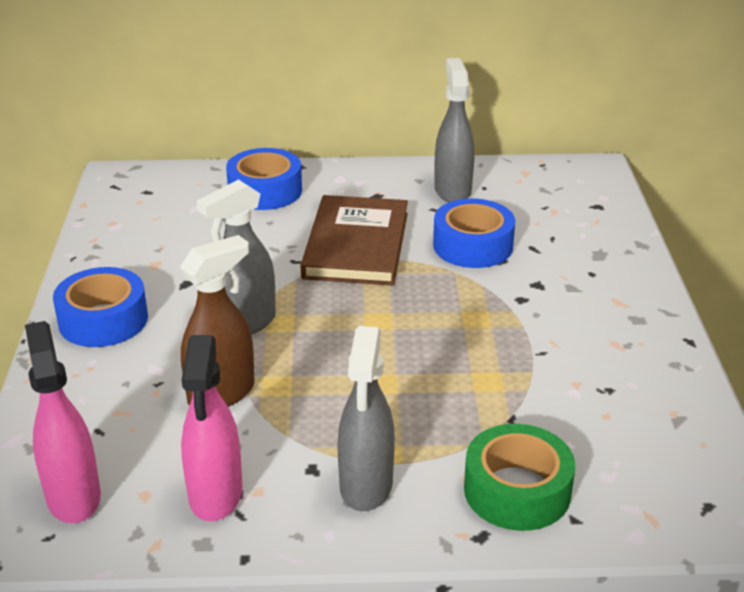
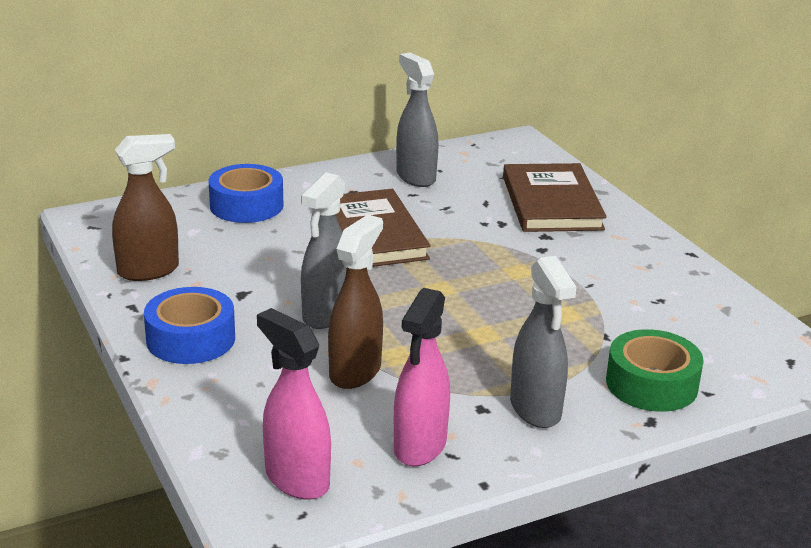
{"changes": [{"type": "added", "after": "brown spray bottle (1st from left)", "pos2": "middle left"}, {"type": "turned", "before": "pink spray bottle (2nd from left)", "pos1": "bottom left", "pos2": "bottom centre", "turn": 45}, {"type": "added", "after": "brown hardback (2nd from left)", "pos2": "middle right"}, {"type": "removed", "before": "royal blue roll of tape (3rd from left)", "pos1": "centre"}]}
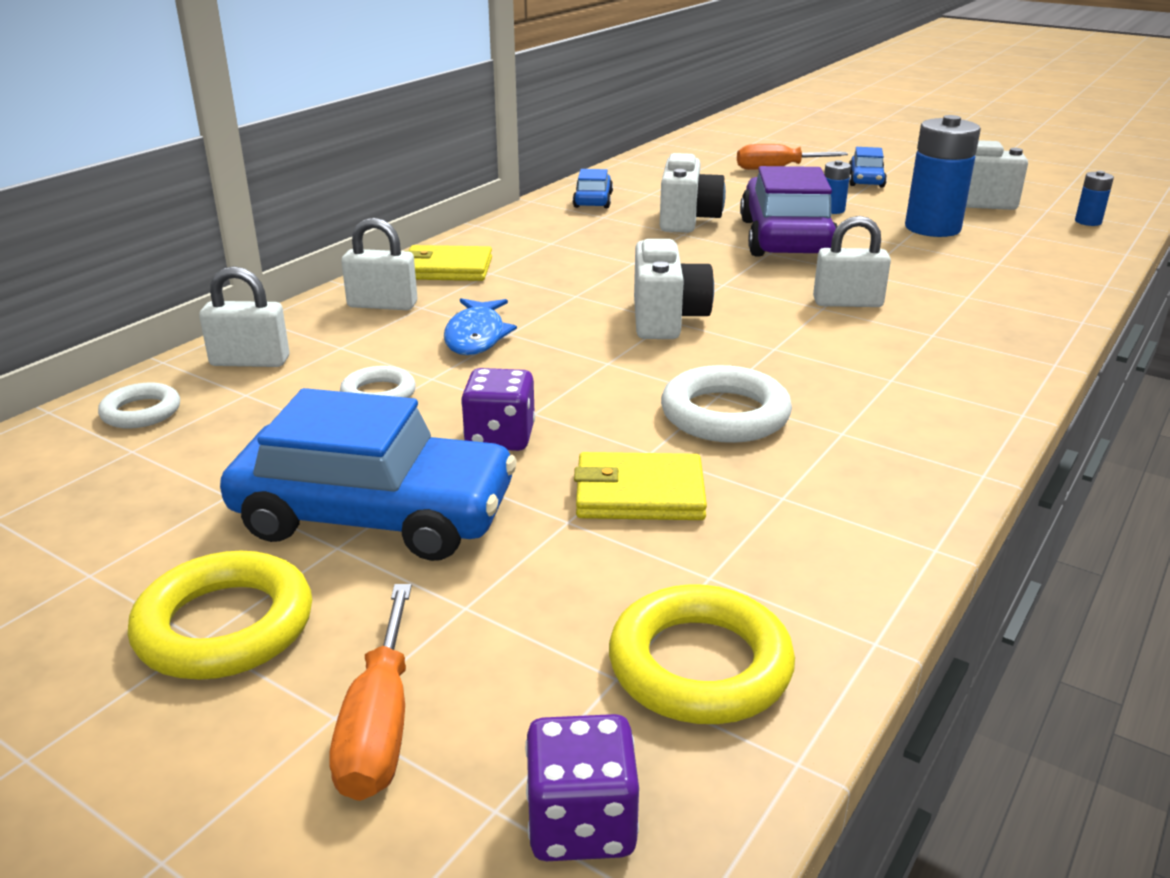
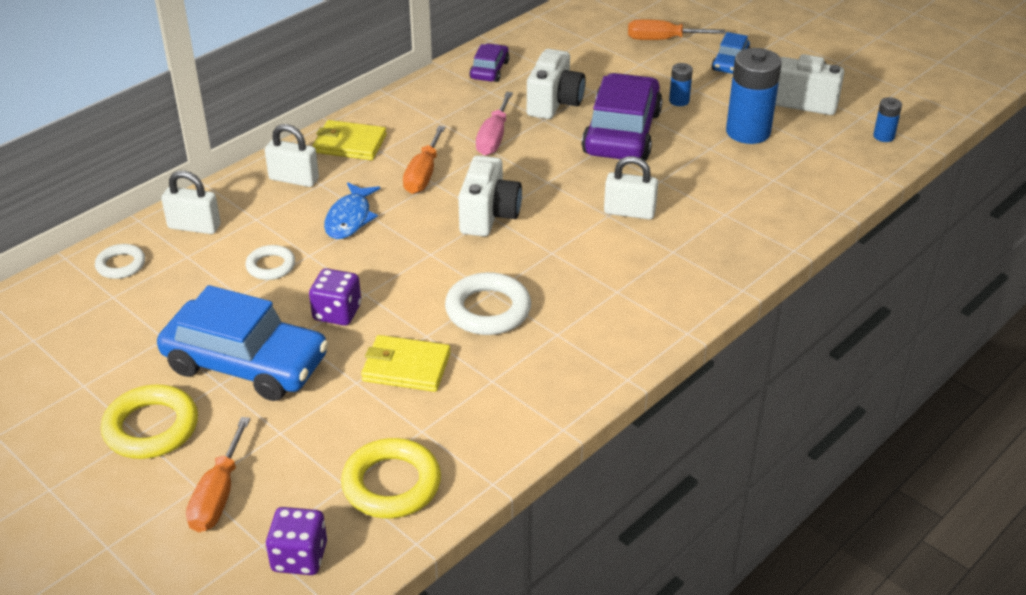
{"changes": [{"type": "added", "after": "orange screwdriver (2nd from left)", "pos2": "top centre"}, {"type": "recoloured", "before": "royal blue automobile (2nd from left)", "after": "royal purple automobile (1st from left)", "pos1": "top centre", "pos2": "top centre"}, {"type": "added", "after": "pink screwdriver", "pos2": "top centre"}]}
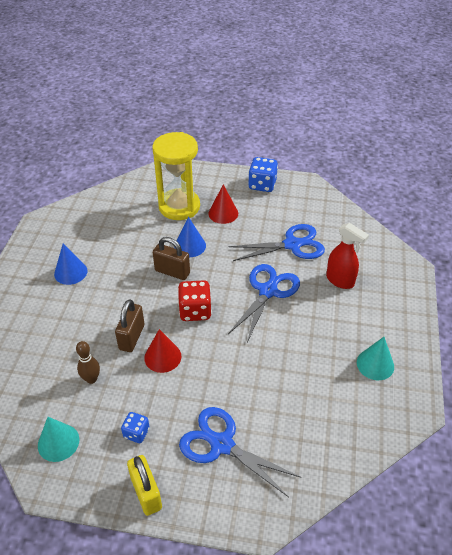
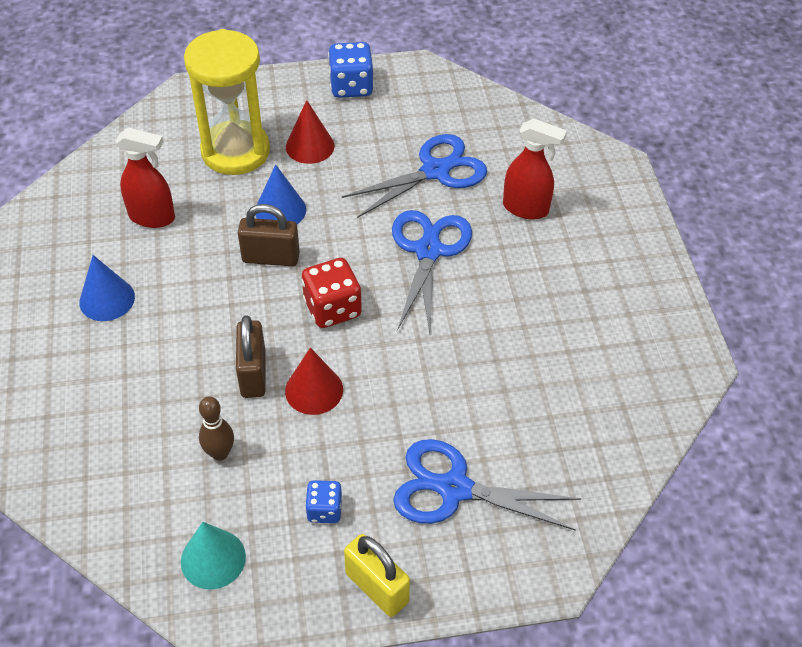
{"changes": [{"type": "added", "after": "crimson spray bottle (1st from left)", "pos2": "top left"}, {"type": "removed", "before": "teal cone shape (2nd from left)", "pos1": "middle right"}]}
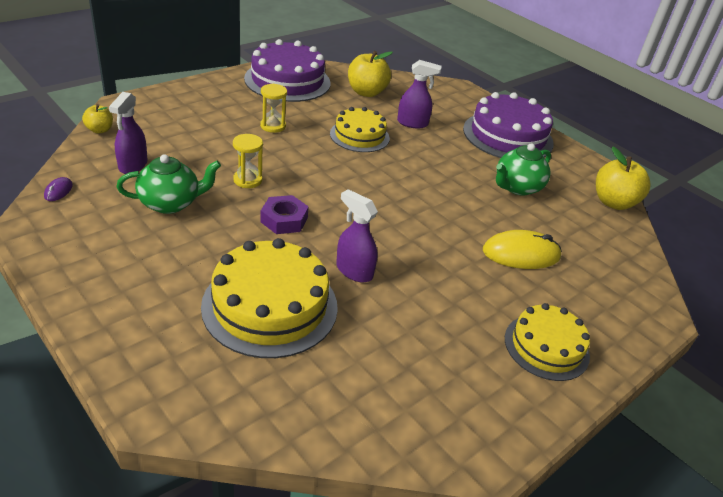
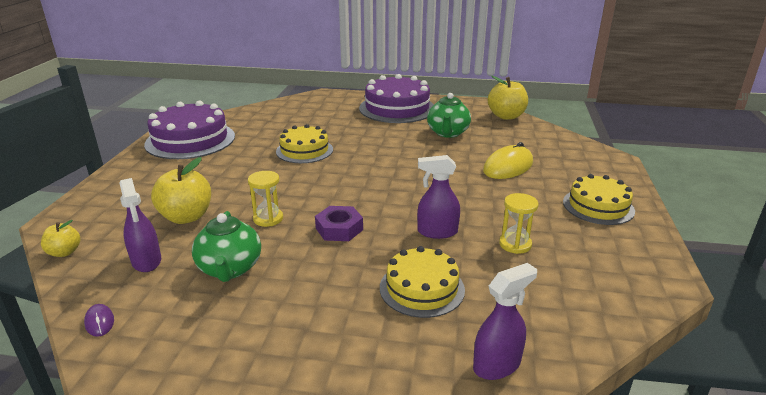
{"changes": [{"type": "moved", "before": "yellow apple fruit (2nd from left)", "pos1": "top centre", "pos2": "middle left"}, {"type": "turned", "before": "emerald teapot (1st from left)", "pos1": "middle left", "pos2": "middle left", "turn": 135}, {"type": "resized", "before": "yellow cake (1st from left in the first image)", "pos1": "centre", "pos2": "bottom centre", "scale": 0.63}, {"type": "moved", "before": "royal purple spray bottle (3rd from left)", "pos1": "top centre", "pos2": "bottom centre"}, {"type": "moved", "before": "yellow sand timer (2nd from left)", "pos1": "top centre", "pos2": "middle right"}]}
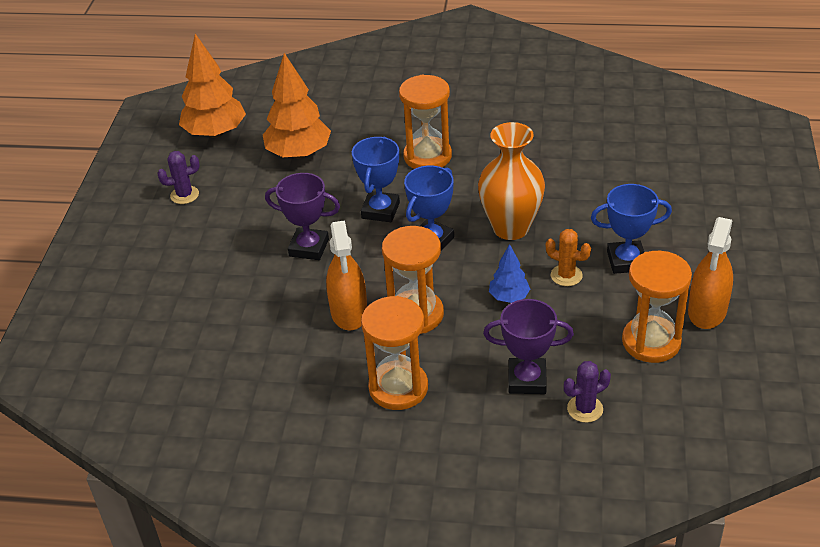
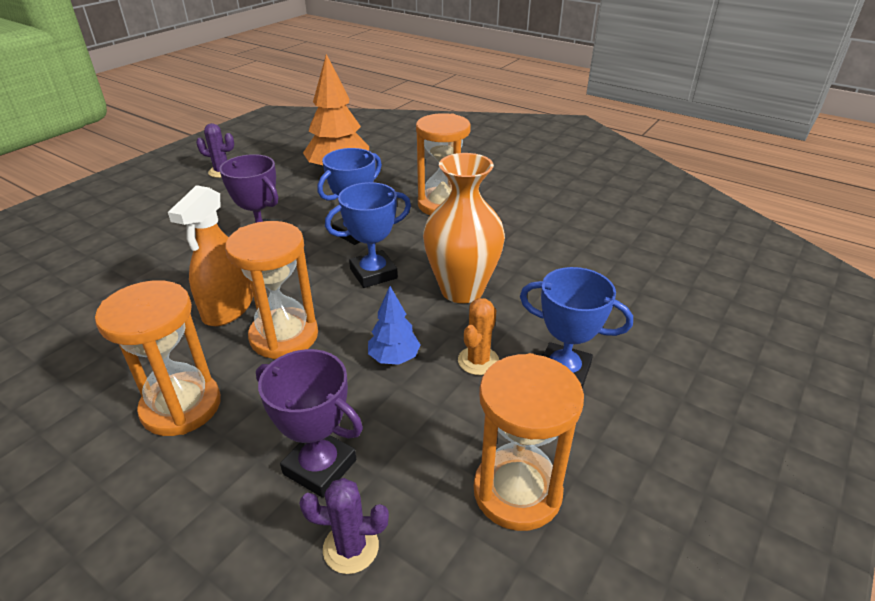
{"changes": [{"type": "turned", "before": "orange saguaro cactus", "pos1": "middle right", "pos2": "centre", "turn": 60}, {"type": "removed", "before": "orange tree (1st from left)", "pos1": "top left"}, {"type": "removed", "before": "orange spray bottle (2nd from left)", "pos1": "middle right"}]}
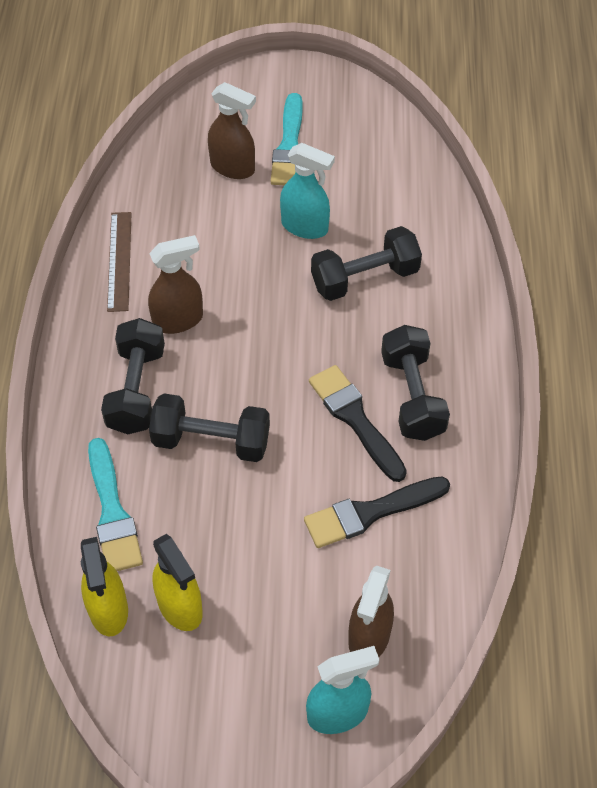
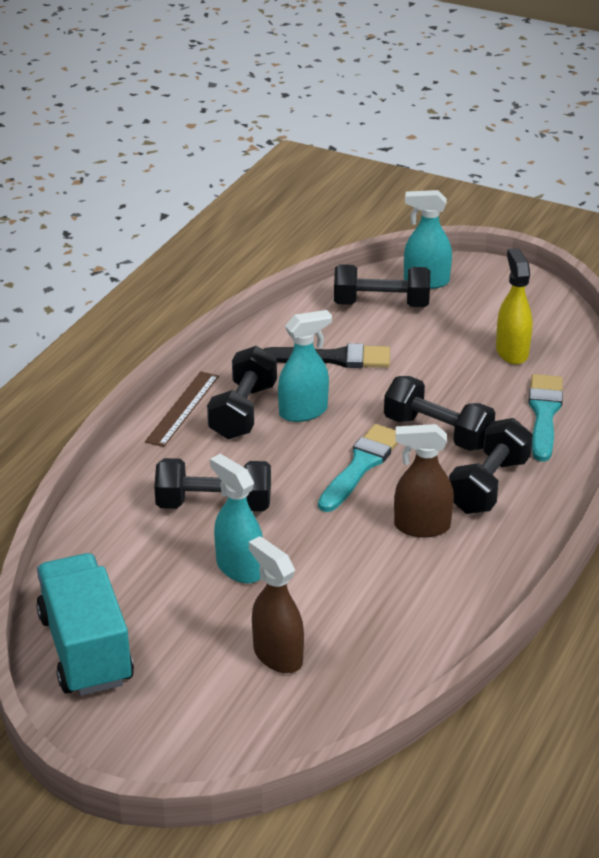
{"changes": [{"type": "added", "after": "teal truck", "pos2": "bottom left"}, {"type": "moved", "before": "brown ruler", "pos1": "top left", "pos2": "middle left"}, {"type": "replaced", "before": "black paint brush (1st from left)", "after": "teal spray bottle (2nd from left)", "pos1": "centre", "pos2": "centre"}, {"type": "moved", "before": "teal paint brush (2nd from left in the first image)", "after": "teal paint brush (1st from left)", "pos1": "top centre", "pos2": "centre"}, {"type": "replaced", "before": "brown spray bottle (3rd from left)", "after": "black hand weight (3rd from left)", "pos1": "bottom centre", "pos2": "top centre"}, {"type": "removed", "before": "yellow spray bottle (1st from left)", "pos1": "bottom left"}]}
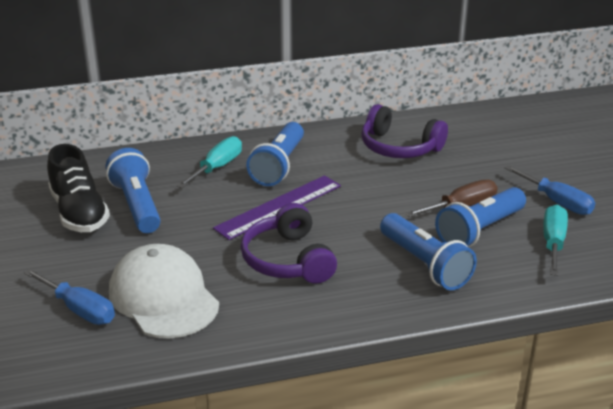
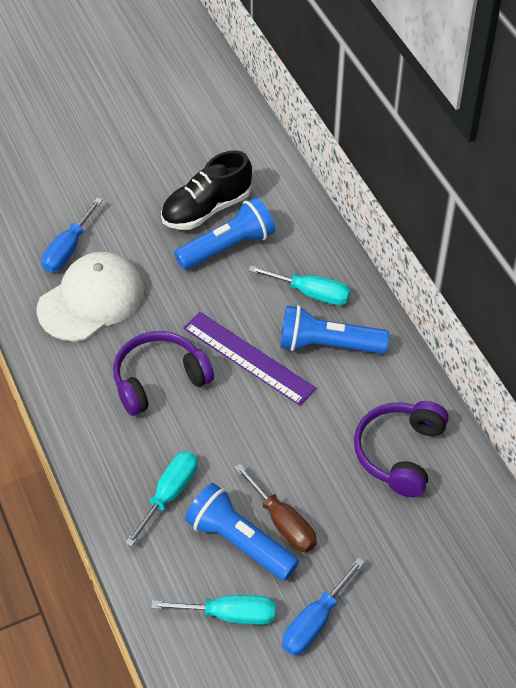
{"changes": [{"type": "replaced", "before": "royal blue flashlight (3rd from left)", "after": "teal screwdriver (1st from left)", "pos1": "middle right", "pos2": "bottom left"}]}
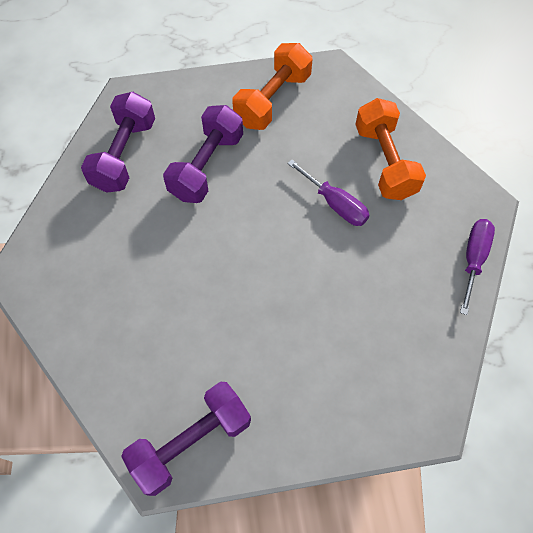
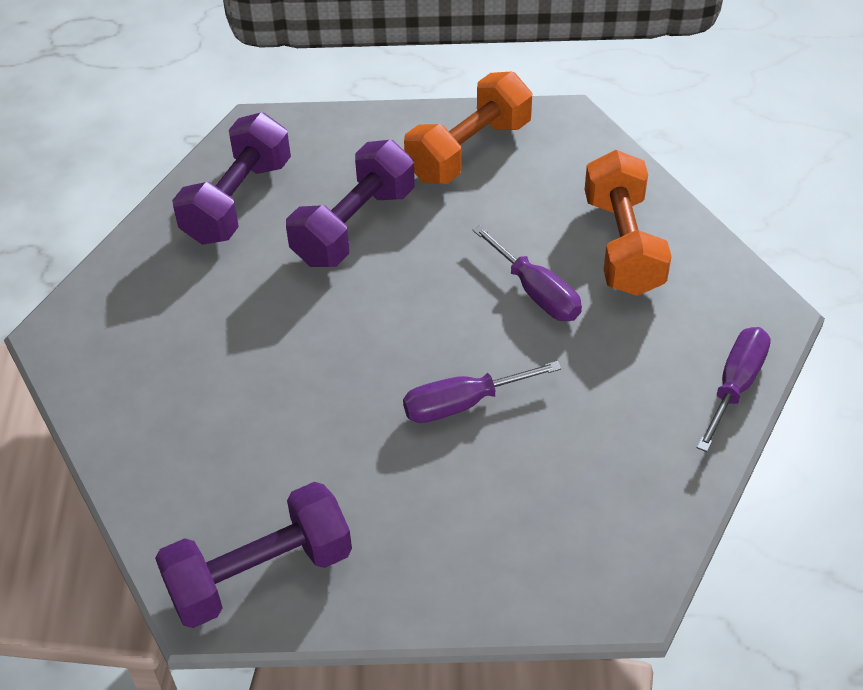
{"changes": [{"type": "added", "after": "royal purple screwdriver (1st from left)", "pos2": "centre"}]}
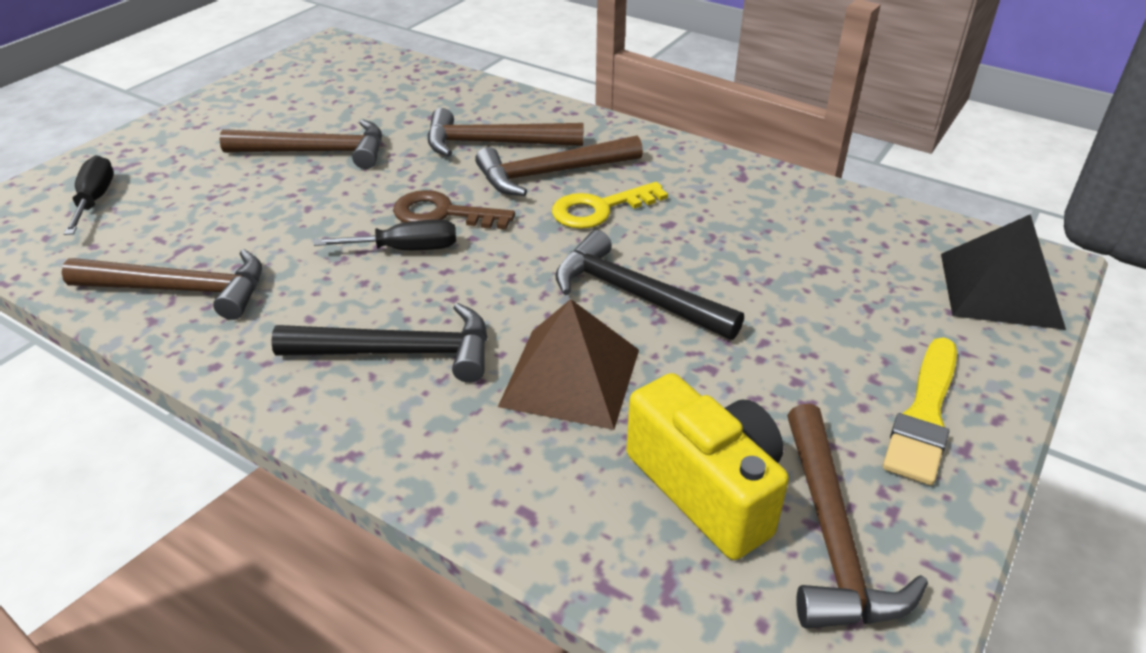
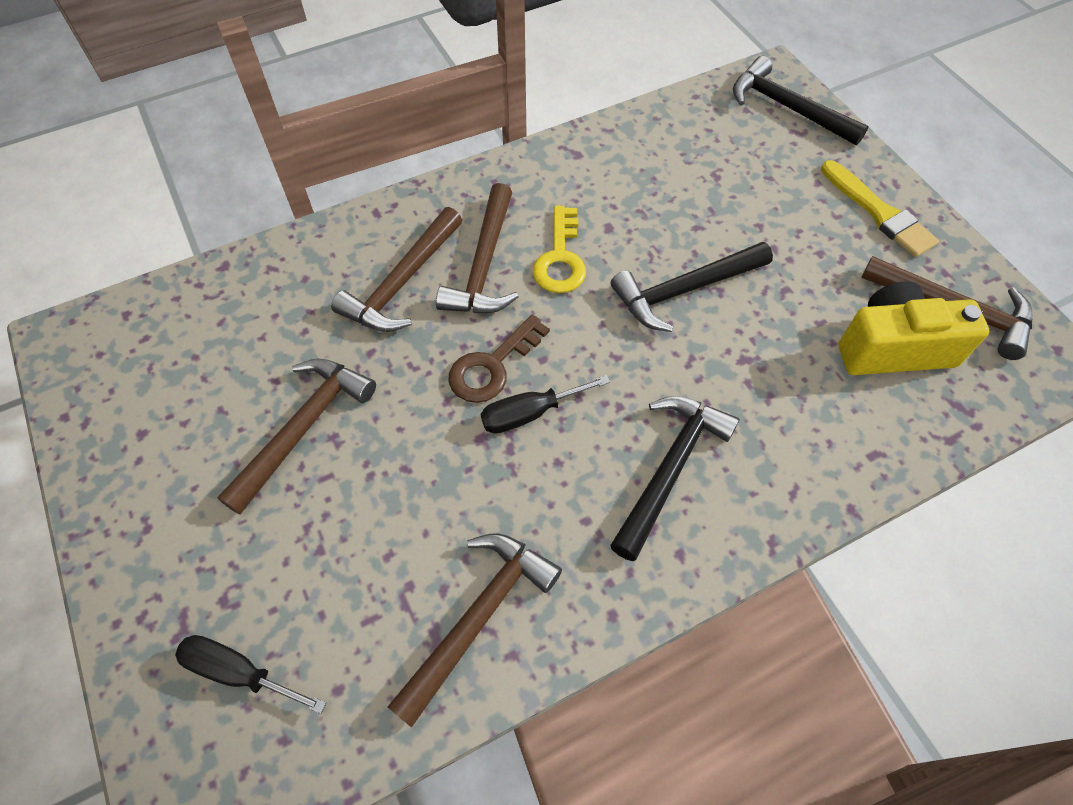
{"changes": [{"type": "turned", "before": "black screwdriver (2nd from left)", "pos1": "centre", "pos2": "centre", "turn": -135}, {"type": "replaced", "before": "black solid pyramid", "after": "black carpenter's hammer (3rd from left)", "pos1": "middle right", "pos2": "top right"}, {"type": "removed", "before": "brown solid pyramid", "pos1": "centre"}]}
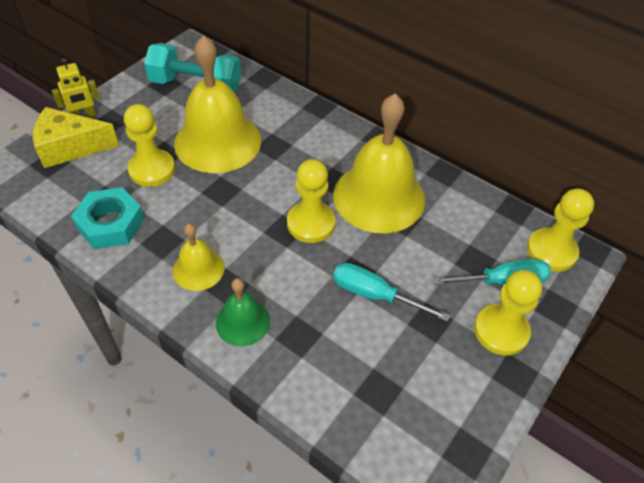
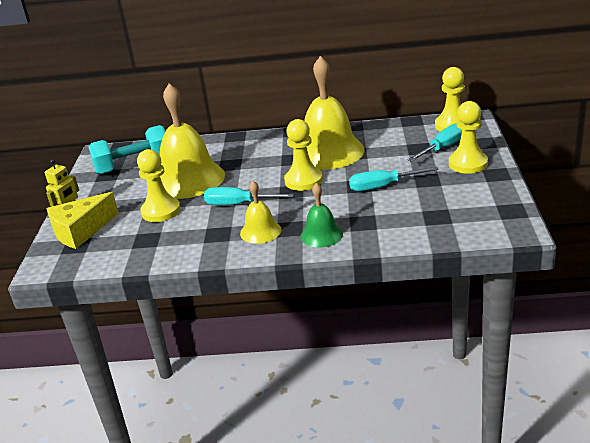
{"changes": [{"type": "added", "after": "teal screwdriver (1st from left)", "pos2": "centre"}, {"type": "removed", "before": "teal hex nut", "pos1": "middle left"}]}
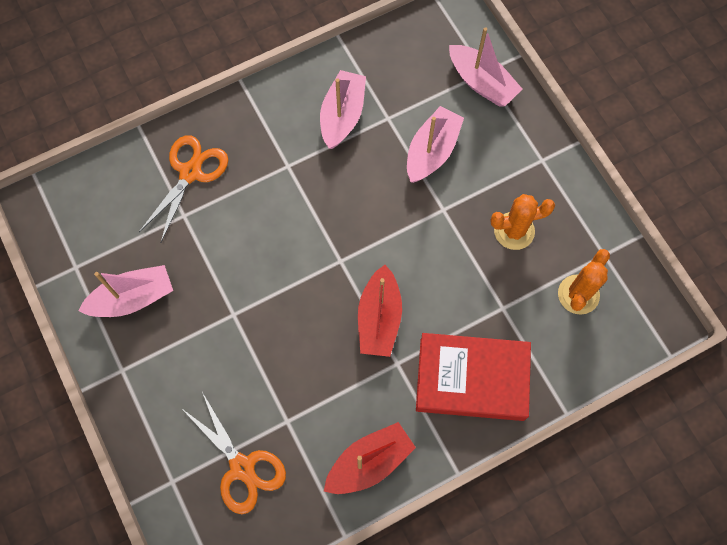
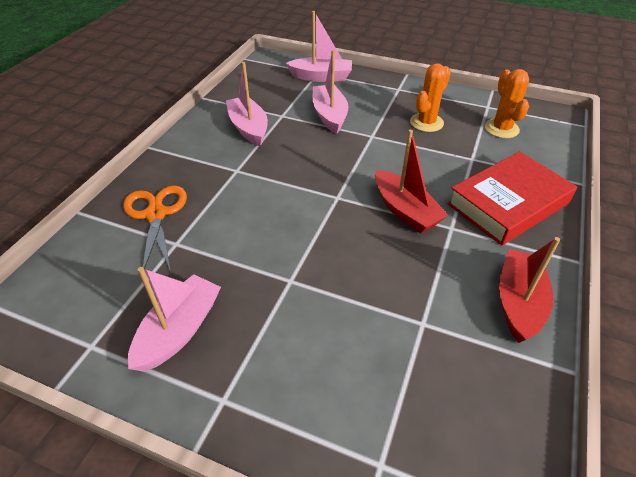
{"changes": [{"type": "removed", "before": "orange scissors (2nd from left)", "pos1": "bottom left"}]}
